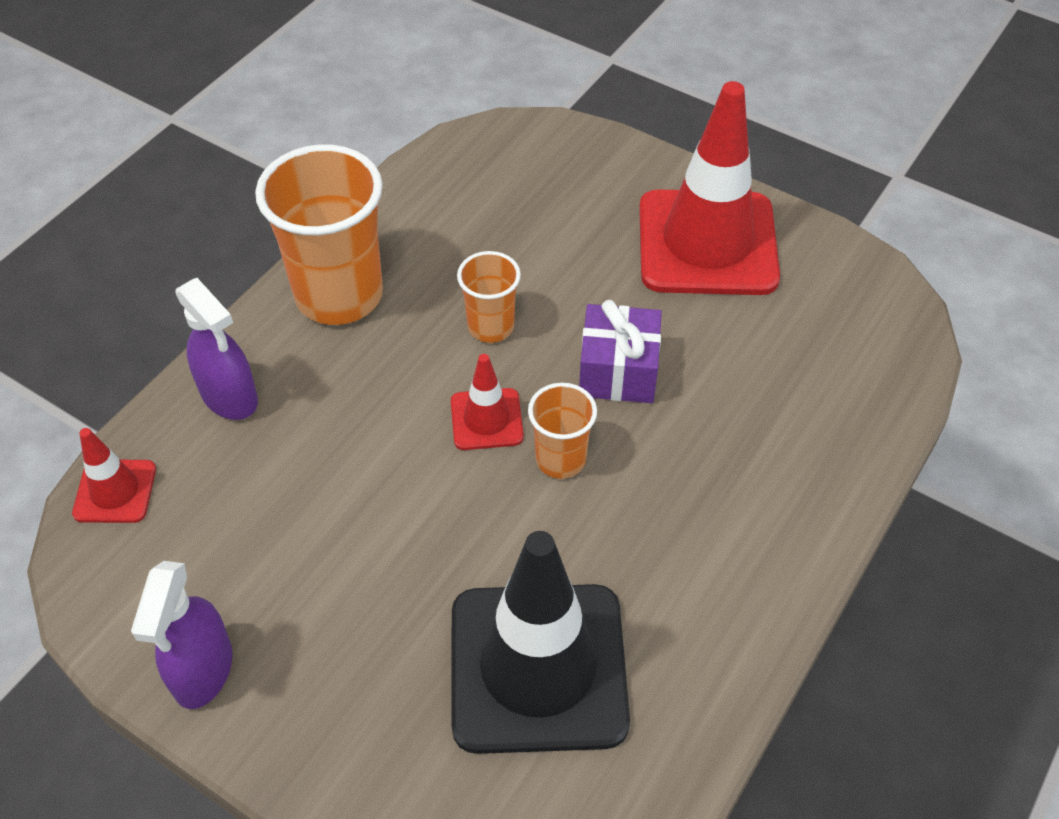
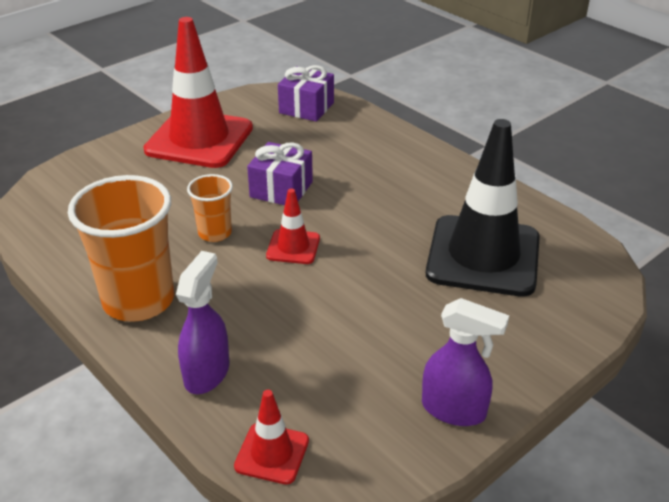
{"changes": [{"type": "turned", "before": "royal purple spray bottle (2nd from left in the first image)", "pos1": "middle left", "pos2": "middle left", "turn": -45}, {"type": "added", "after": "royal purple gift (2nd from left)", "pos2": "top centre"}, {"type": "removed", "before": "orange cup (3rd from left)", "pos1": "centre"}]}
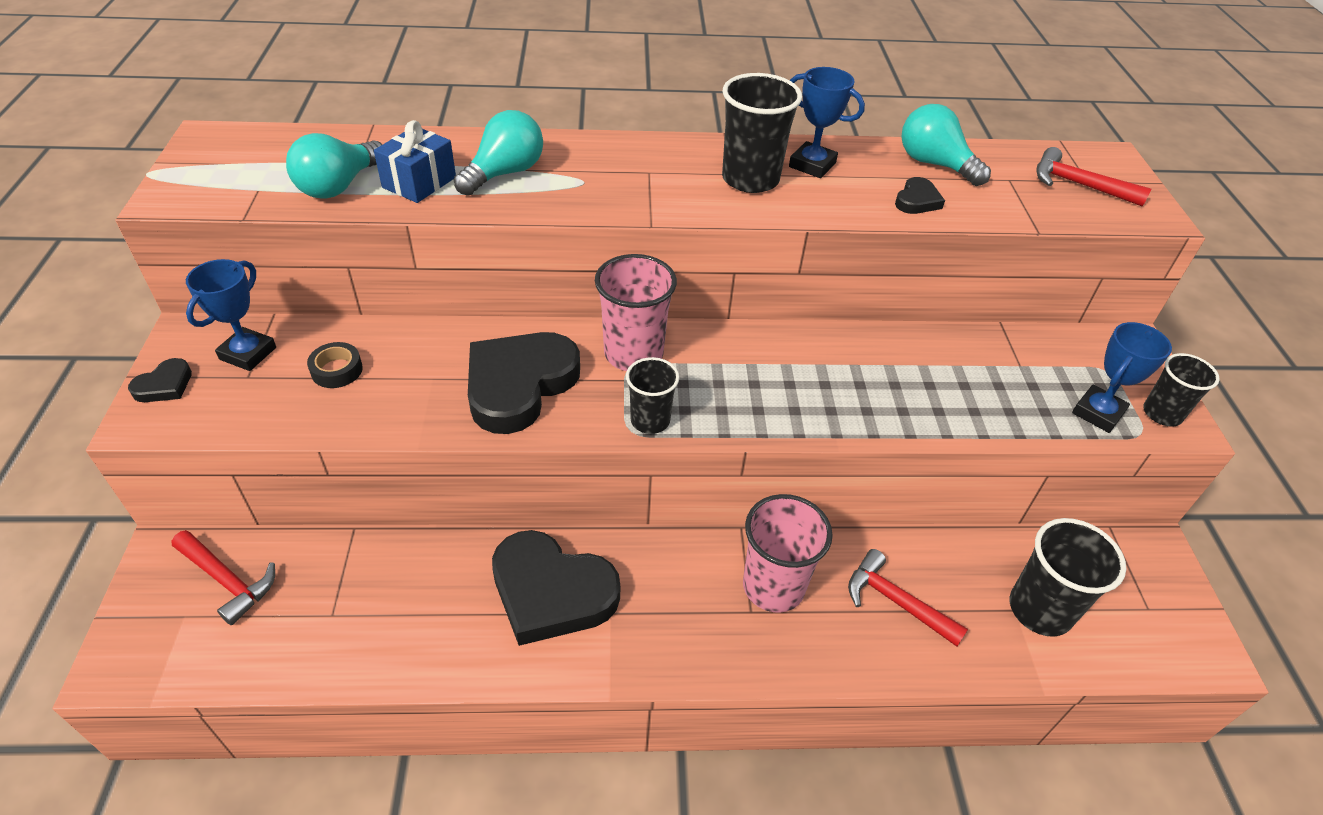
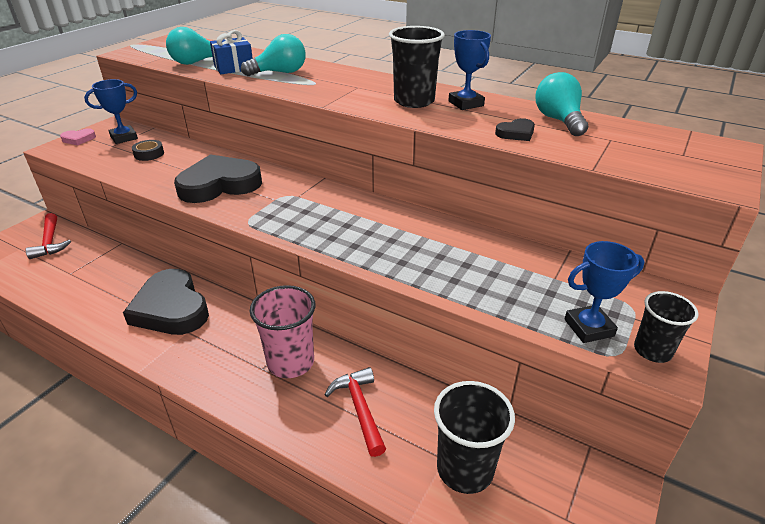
{"changes": [{"type": "recoloured", "before": "black love heart (1st from left)", "after": "pink love heart", "pos1": "middle left", "pos2": "top left"}, {"type": "removed", "before": "pink cup (1st from left)", "pos1": "centre"}, {"type": "removed", "before": "black cup (1st from left)", "pos1": "centre"}, {"type": "removed", "before": "crimson carpenter's hammer (3rd from left)", "pos1": "top right"}]}
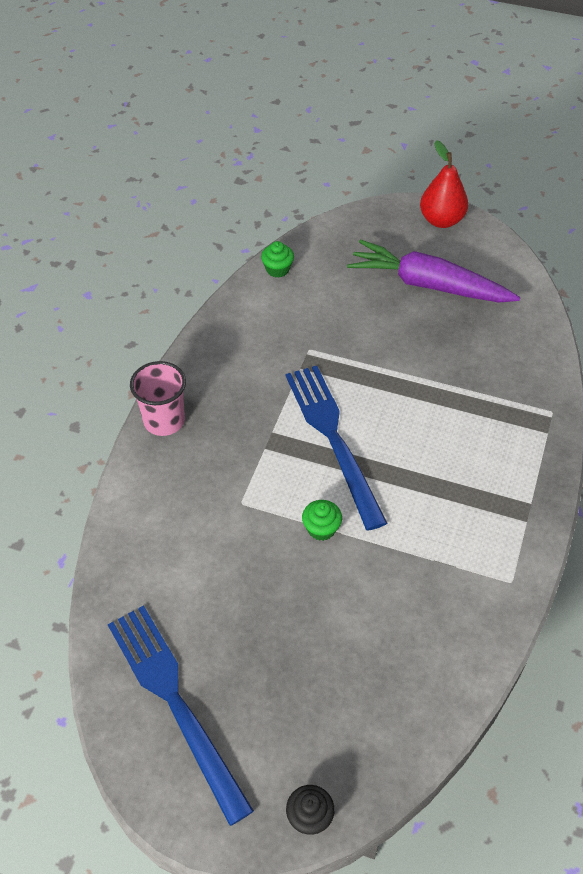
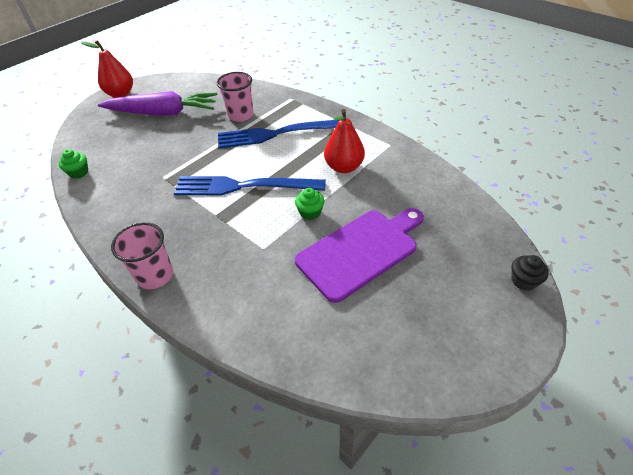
{"changes": [{"type": "turned", "before": "royal purple toy carrot", "pos1": "top right", "pos2": "top left", "turn": -135}, {"type": "added", "after": "pink cup (2nd from left)", "pos2": "top centre"}, {"type": "moved", "before": "royal blue dinner fork (1st from left in the first image)", "after": "royal blue dinner fork (2nd from left)", "pos1": "bottom left", "pos2": "top centre"}, {"type": "added", "after": "royal purple bread board", "pos2": "centre"}, {"type": "added", "after": "crimson toy pear (2nd from left)", "pos2": "top centre"}]}
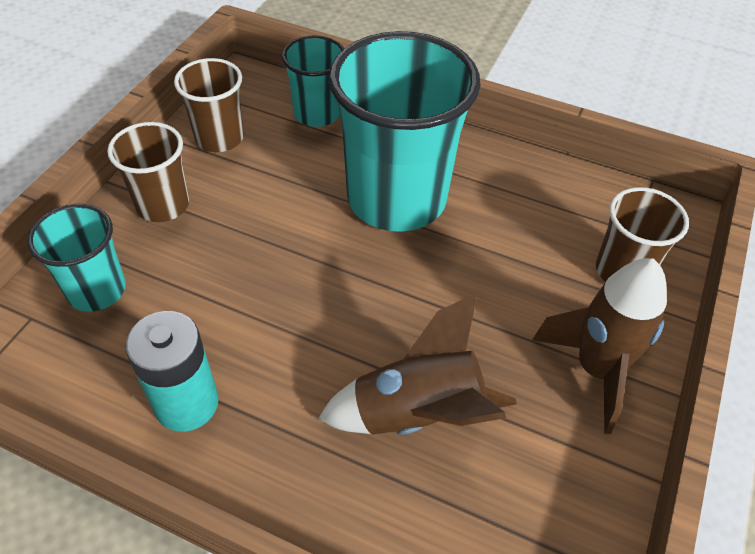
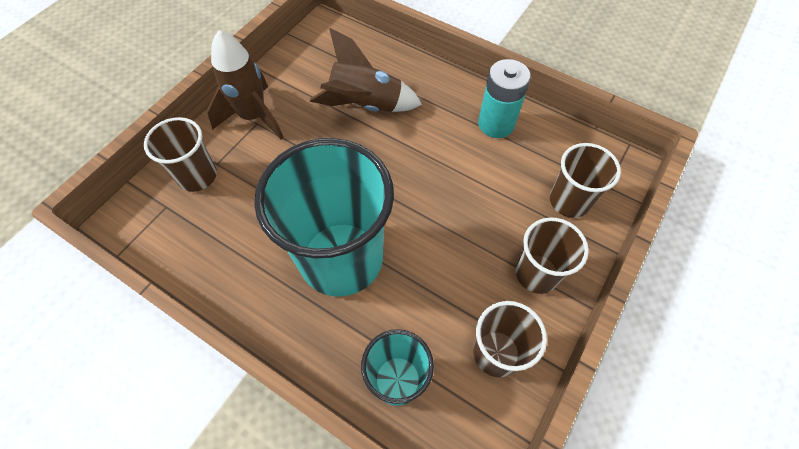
{"changes": [{"type": "recoloured", "before": "teal cup (1st from left)", "after": "brown cup (4th from left)", "pos1": "middle left", "pos2": "middle right"}]}
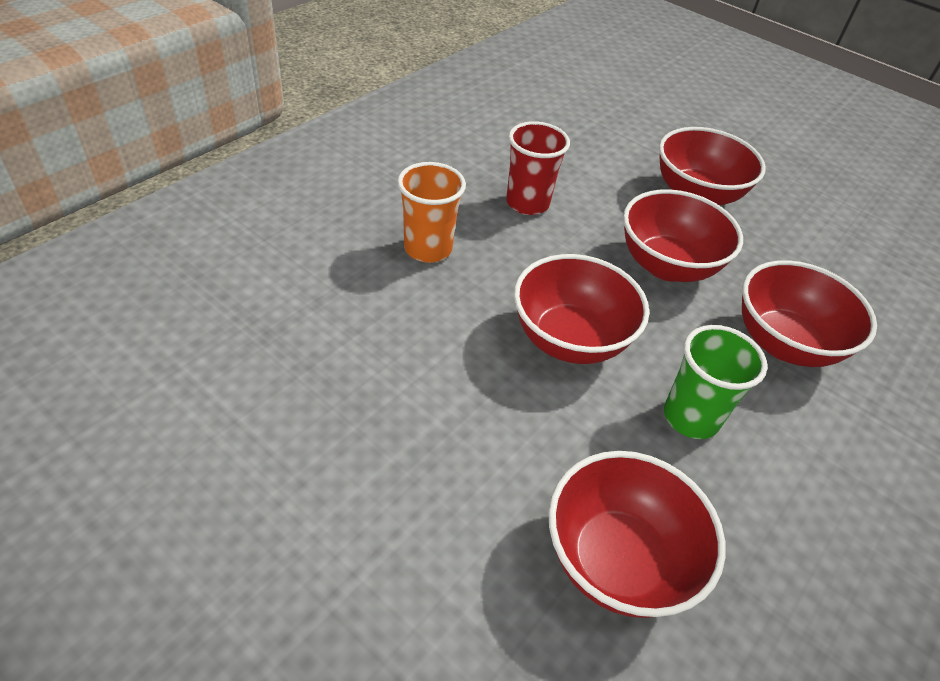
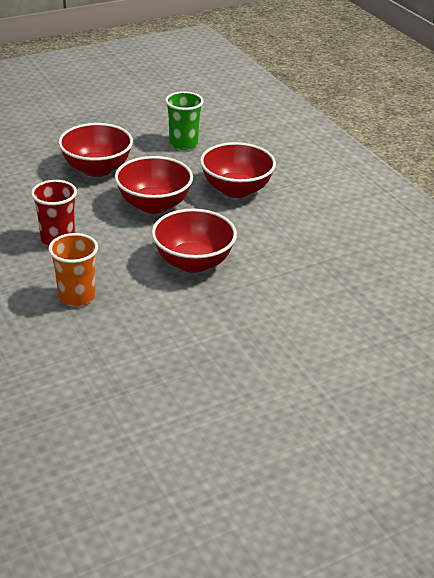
{"changes": [{"type": "moved", "before": "emerald cup", "pos1": "middle right", "pos2": "top centre"}, {"type": "removed", "before": "crimson bowl (2nd from left)", "pos1": "bottom right"}]}
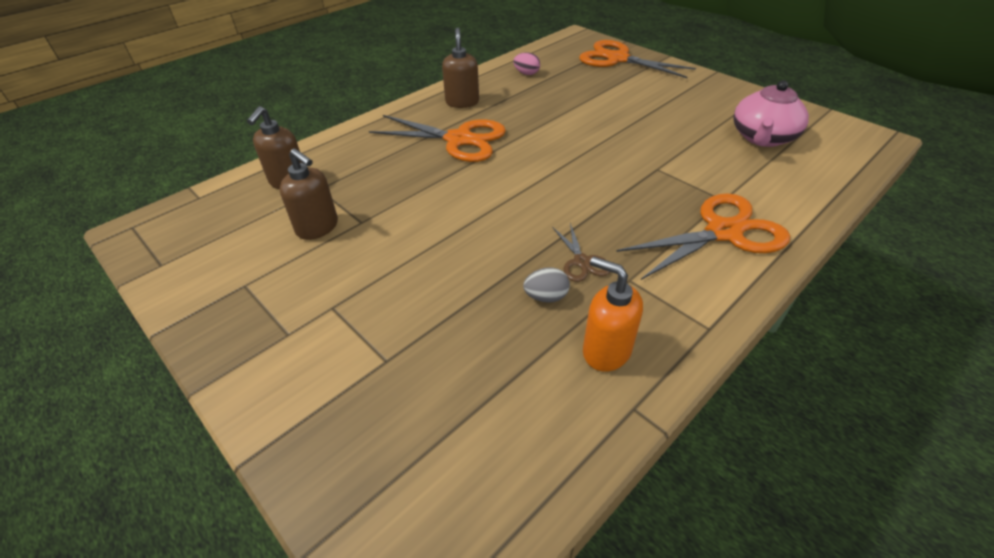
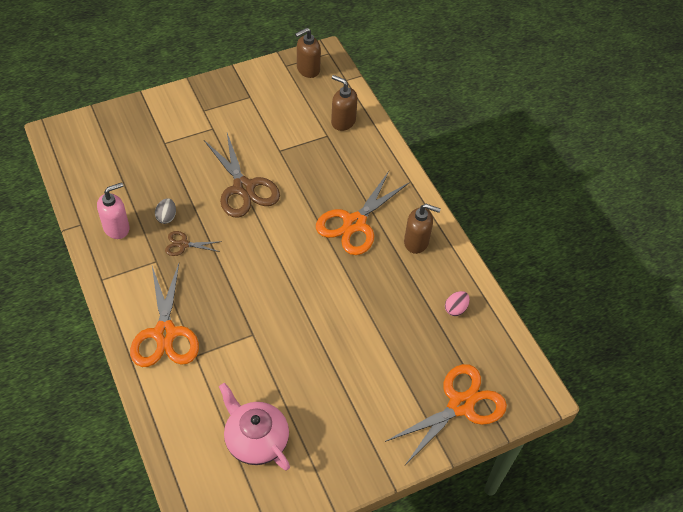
{"changes": [{"type": "recoloured", "before": "orange soap pump", "after": "pink soap pump", "pos1": "centre", "pos2": "middle left"}, {"type": "added", "after": "brown scissors (2nd from left)", "pos2": "centre"}, {"type": "moved", "before": "brown soap pump (2nd from left in the first image)", "after": "brown soap pump (1st from left)", "pos1": "middle left", "pos2": "top centre"}]}
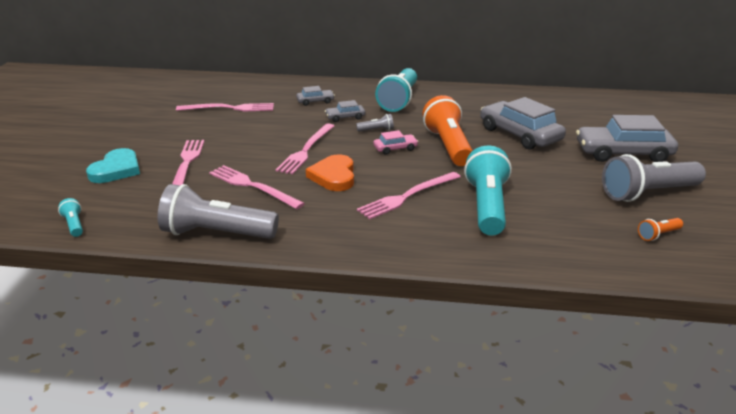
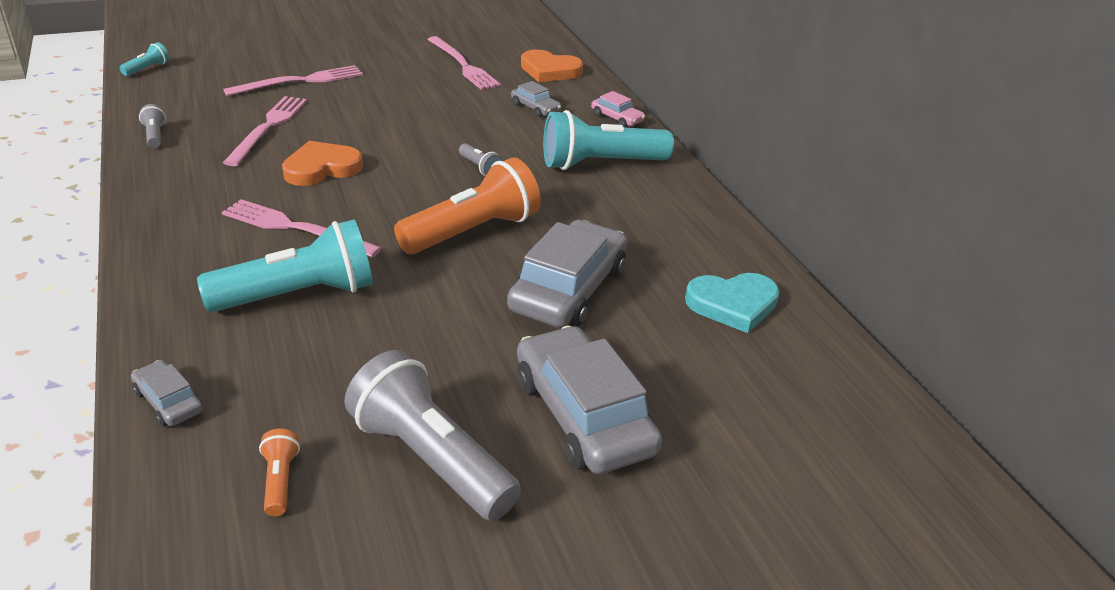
{"changes": [{"type": "moved", "before": "ash-grey automobile (2nd from left in the first image)", "after": "ash-grey automobile (1st from left)", "pos1": "top centre", "pos2": "middle left"}, {"type": "resized", "before": "ash-grey flashlight (1st from left)", "pos1": "middle left", "pos2": "top left", "scale": 0.43}, {"type": "turned", "before": "orange flashlight (2nd from left in the first image)", "pos1": "middle right", "pos2": "bottom left", "turn": 45}, {"type": "added", "after": "orange love heart (2nd from left)", "pos2": "top centre"}, {"type": "moved", "before": "pink automobile", "pos1": "centre", "pos2": "top centre"}, {"type": "moved", "before": "teal love heart", "pos1": "middle left", "pos2": "centre"}, {"type": "removed", "before": "pink dinner fork (4th from left)", "pos1": "centre"}]}
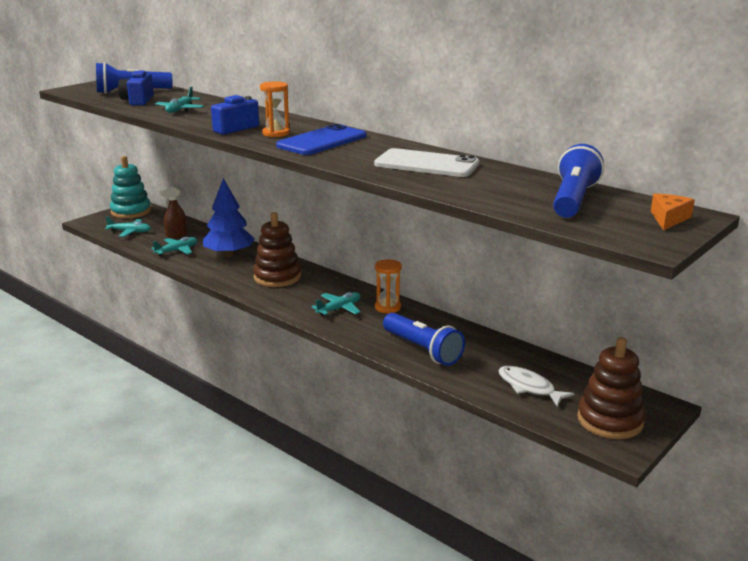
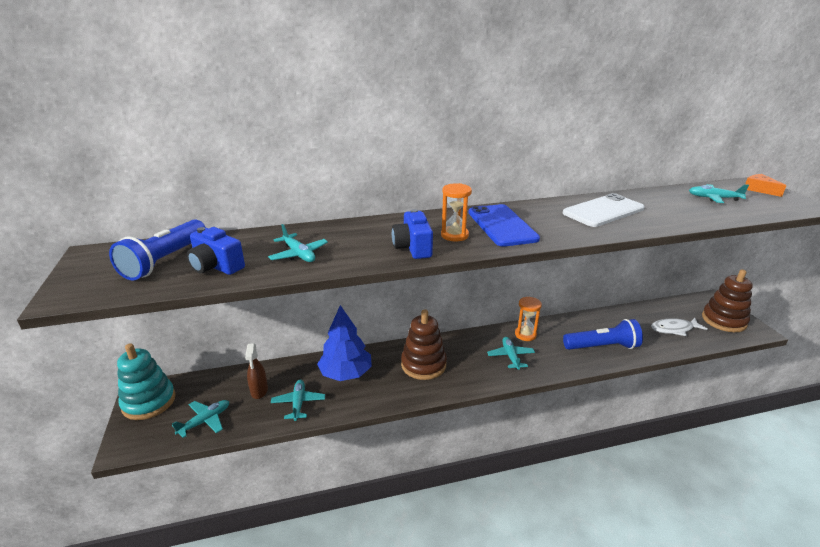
{"changes": [{"type": "replaced", "before": "royal blue flashlight (3rd from left)", "after": "teal plane (5th from left)", "pos1": "top right", "pos2": "middle right"}]}
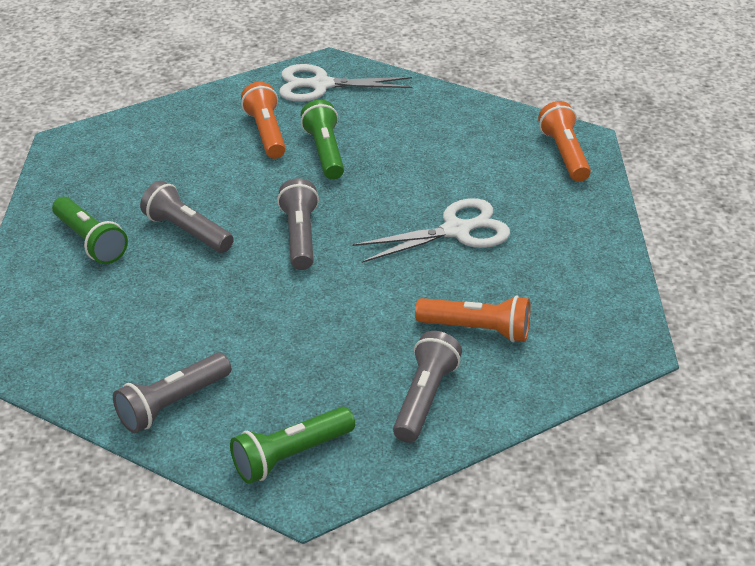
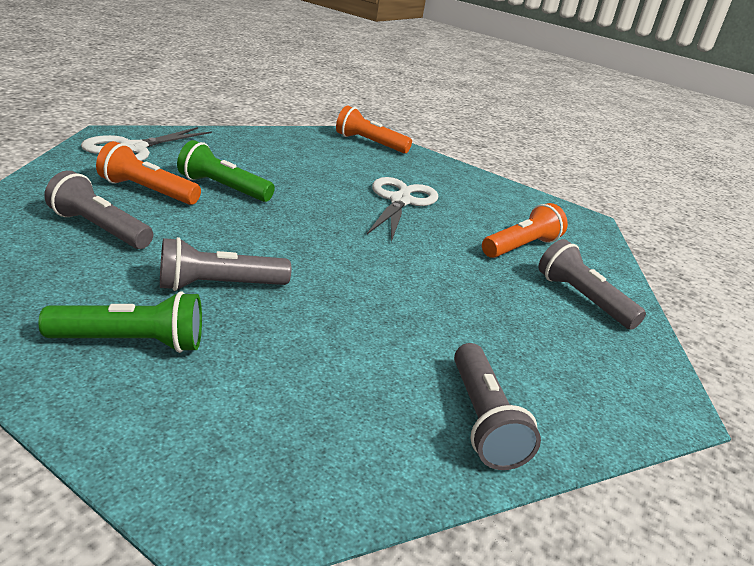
{"changes": [{"type": "moved", "before": "ash-grey flashlight (3rd from left in the first image)", "after": "ash-grey flashlight (1st from left)", "pos1": "centre", "pos2": "middle left"}, {"type": "removed", "before": "emerald flashlight (2nd from left)", "pos1": "bottom centre"}]}
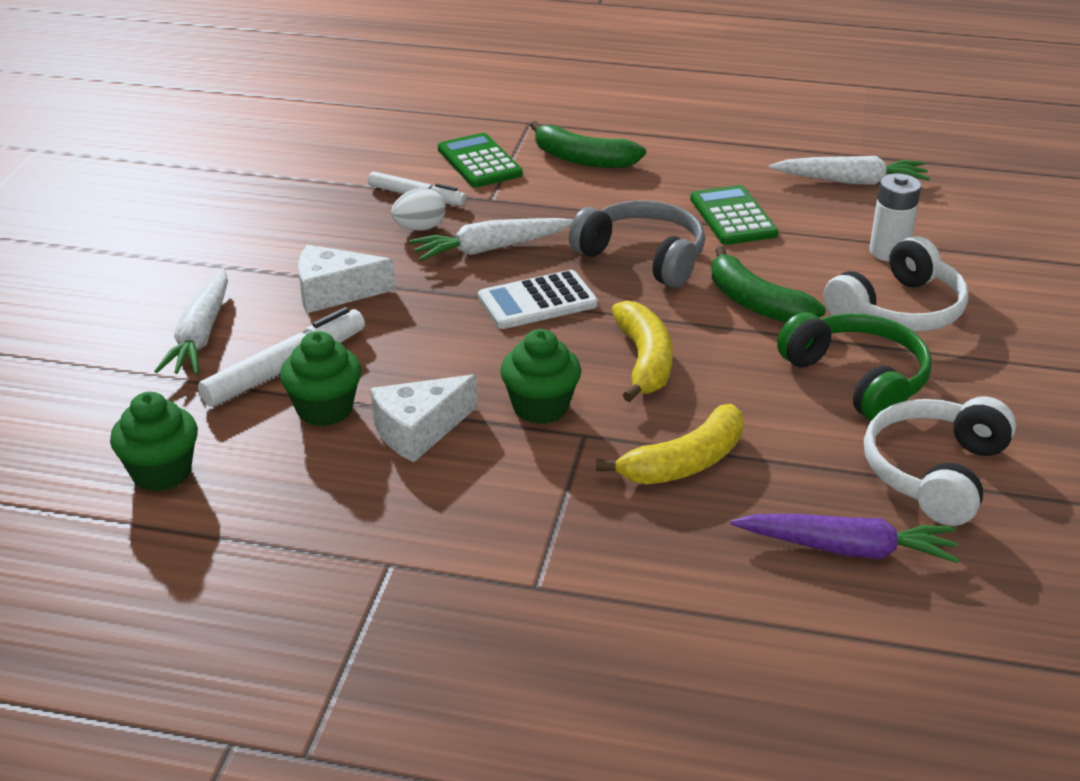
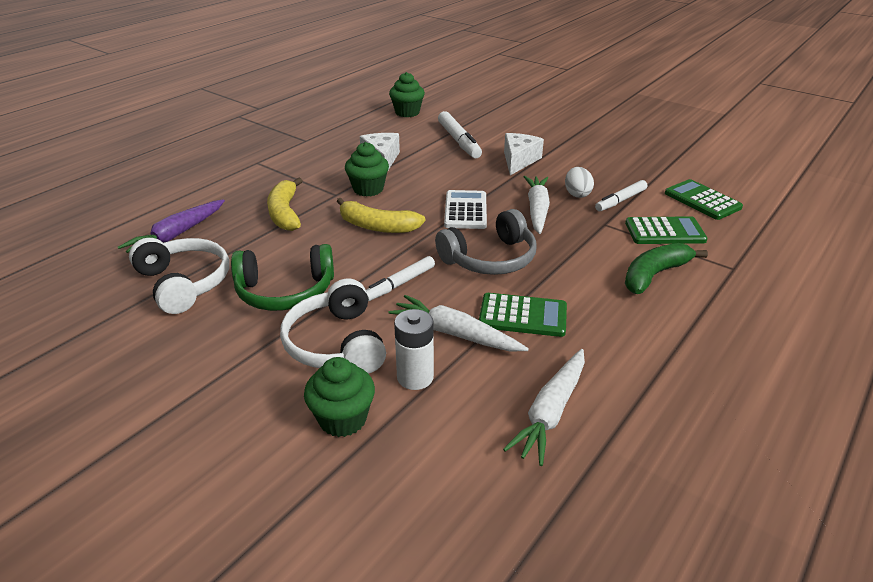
{"changes": [{"type": "moved", "before": "emerald cupcake (2nd from left in the first image)", "after": "emerald cupcake (1st from left)", "pos1": "middle left", "pos2": "bottom centre"}, {"type": "replaced", "before": "emerald toy banana (2nd from left)", "after": "pure white felt pen (1st from left)", "pos1": "middle right", "pos2": "centre"}, {"type": "moved", "before": "pure white toy carrot (1st from left)", "pos1": "middle left", "pos2": "centre"}, {"type": "added", "after": "emerald adding machine (3rd from left)", "pos2": "middle right"}]}
